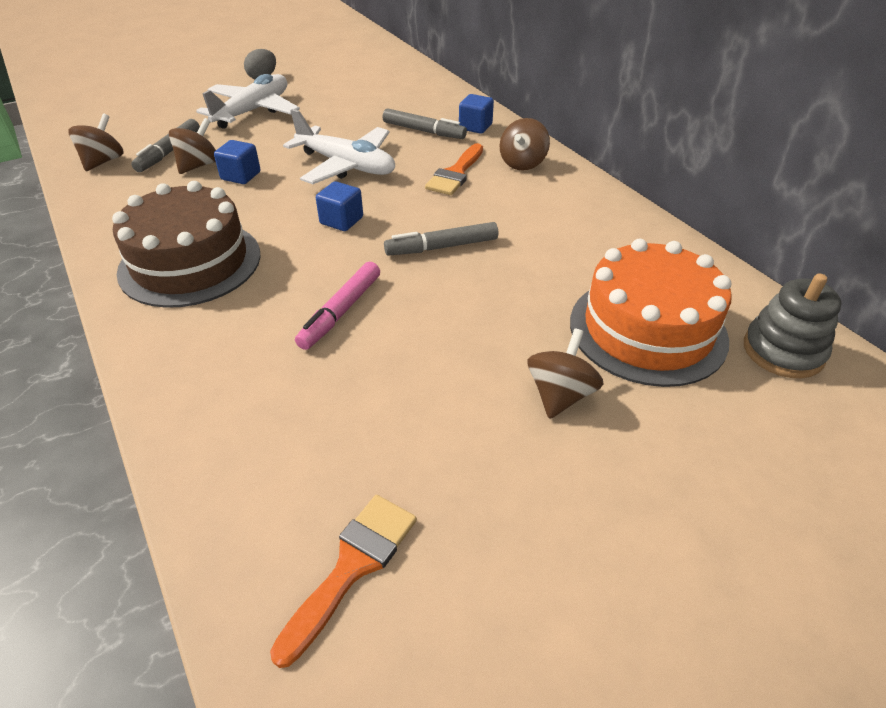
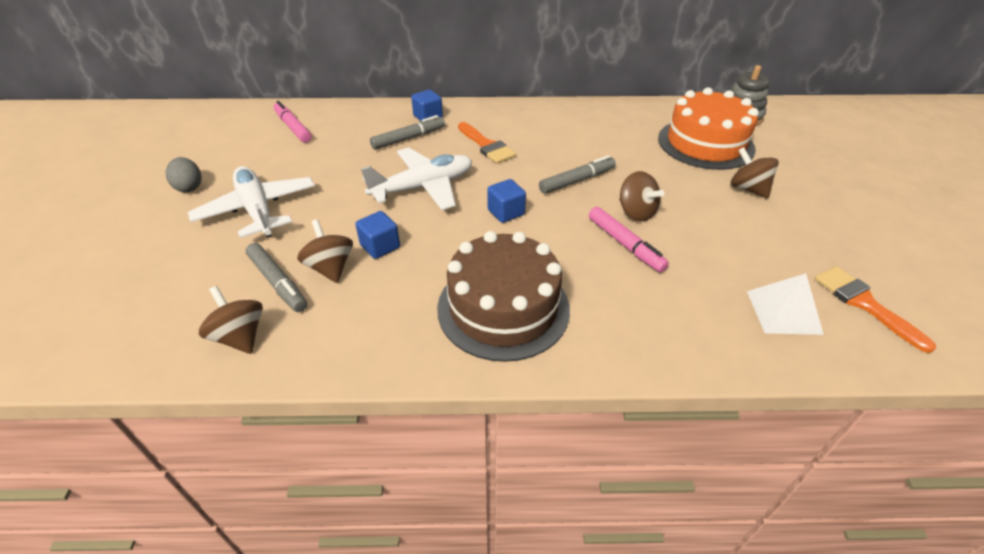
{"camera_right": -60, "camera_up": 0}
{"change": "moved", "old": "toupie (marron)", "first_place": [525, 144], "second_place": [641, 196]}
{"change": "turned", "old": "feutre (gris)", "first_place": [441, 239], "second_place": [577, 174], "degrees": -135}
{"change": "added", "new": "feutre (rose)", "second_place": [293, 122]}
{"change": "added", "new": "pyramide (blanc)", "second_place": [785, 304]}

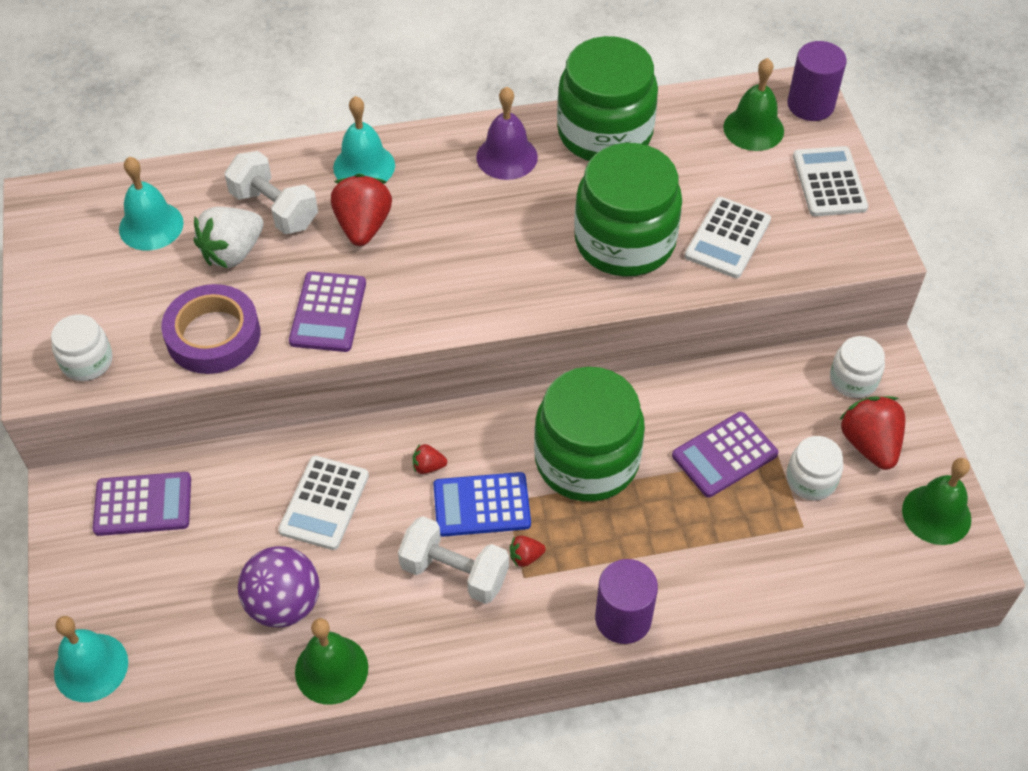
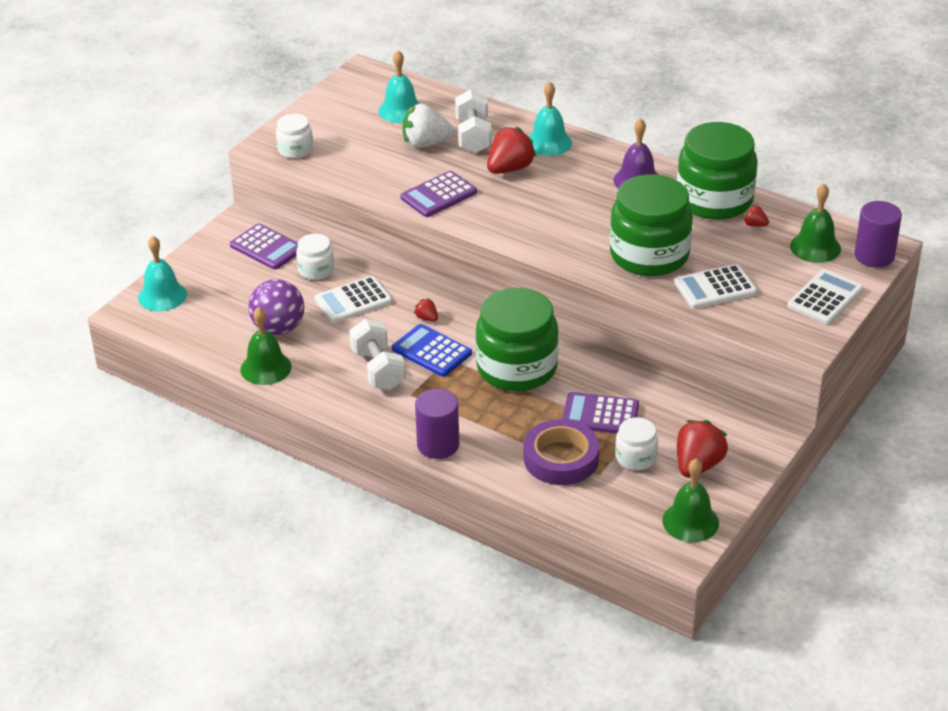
{"camera_right": 45, "camera_up": -15}
{"change": "moved", "old": "ruban adhésif (violet)", "first_place": [210, 329], "second_place": [561, 452]}
{"change": "moved", "old": "bocal (blanc)", "first_place": [857, 367], "second_place": [315, 257]}
{"change": "moved", "old": "fraise (rouge)", "first_place": [528, 551], "second_place": [756, 216]}

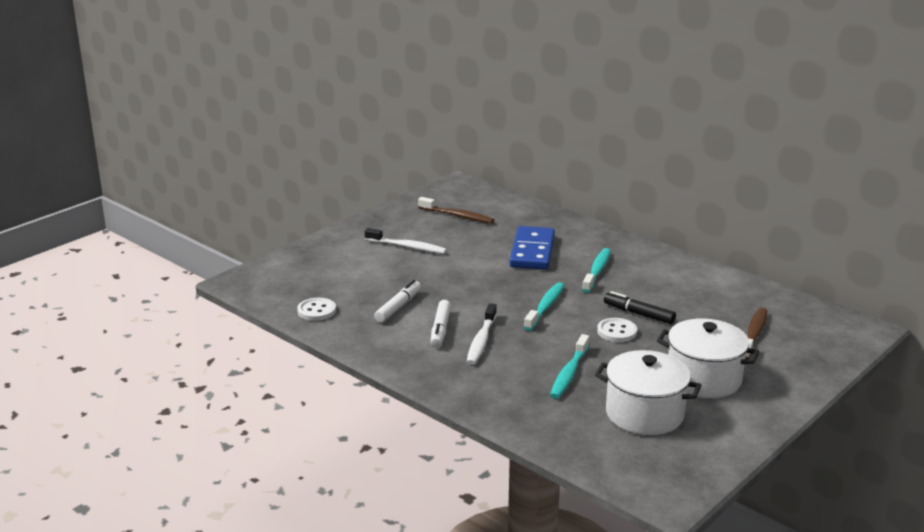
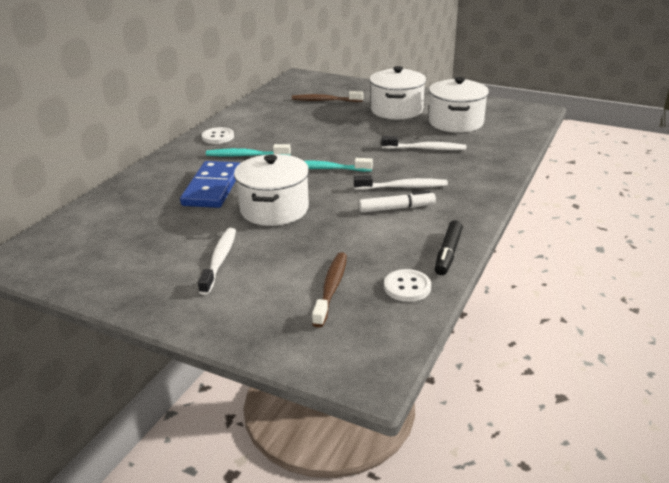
{"camera_right": -105, "camera_up": 5}
{"change": "moved", "old": "brosse à dents (marron)", "first_place": [456, 210], "second_place": [329, 290]}
{"change": "turned", "old": "domino (bleu)", "first_place": [532, 248], "second_place": [210, 184], "degrees": -75}
{"change": "removed", "old": "feutre (blanc)", "first_place": [397, 301]}
{"change": "moved", "old": "feutre (noir)", "first_place": [640, 307], "second_place": [449, 247]}
{"change": "moved", "old": "bouton (blanc)", "first_place": [617, 330], "second_place": [218, 135]}
{"change": "recoloured", "old": "brosse à dents (turquoise)", "new": "brosse à dents (blanc)", "first_place": [570, 366], "second_place": [423, 143]}
{"change": "added", "new": "marmite (blanc)", "second_place": [271, 190]}

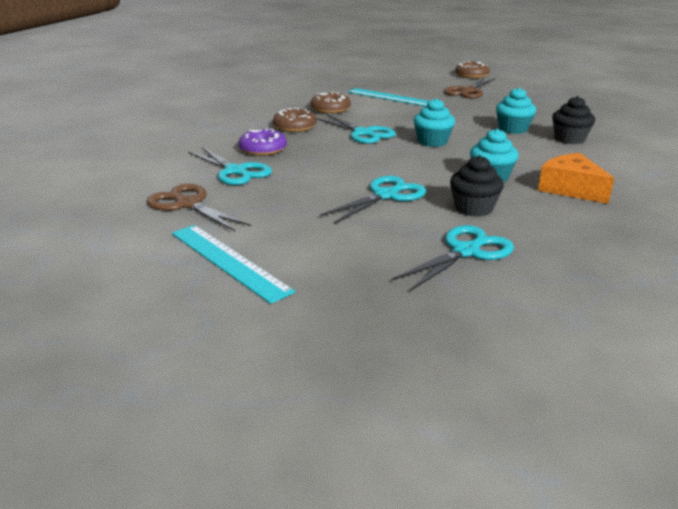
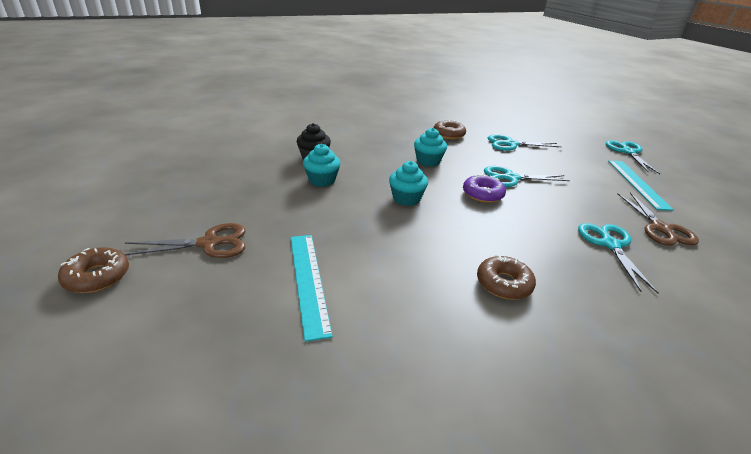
{"camera_right": -140, "camera_up": 5}
{"change": "moved", "old": "beignet (marron)", "first_place": [330, 103], "second_place": [450, 129]}
{"change": "moved", "old": "ciseaux (turquoise)", "first_place": [356, 129], "second_place": [633, 157]}
{"change": "moved", "old": "beignet (violet)", "first_place": [262, 142], "second_place": [484, 188]}
{"change": "removed", "old": "fromage (orange)", "first_place": [576, 178]}
{"change": "removed", "old": "muffin (noir)", "first_place": [477, 186]}

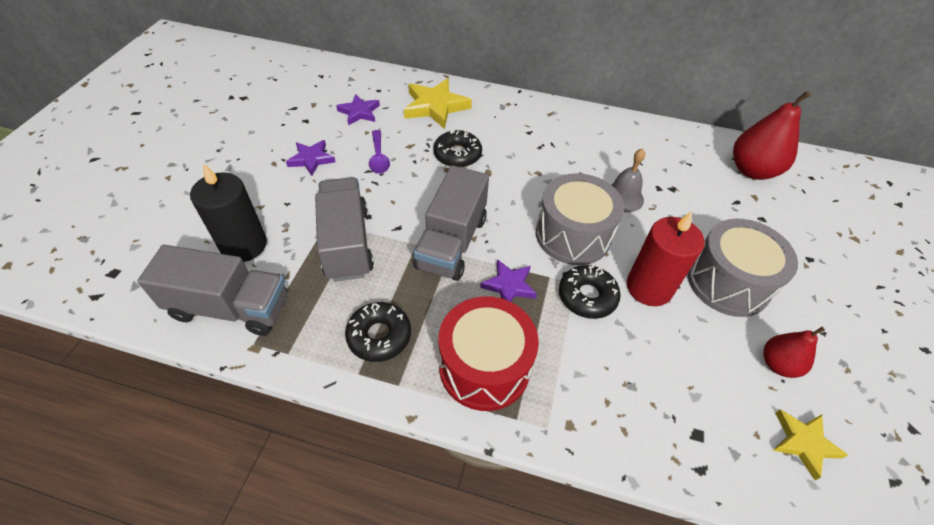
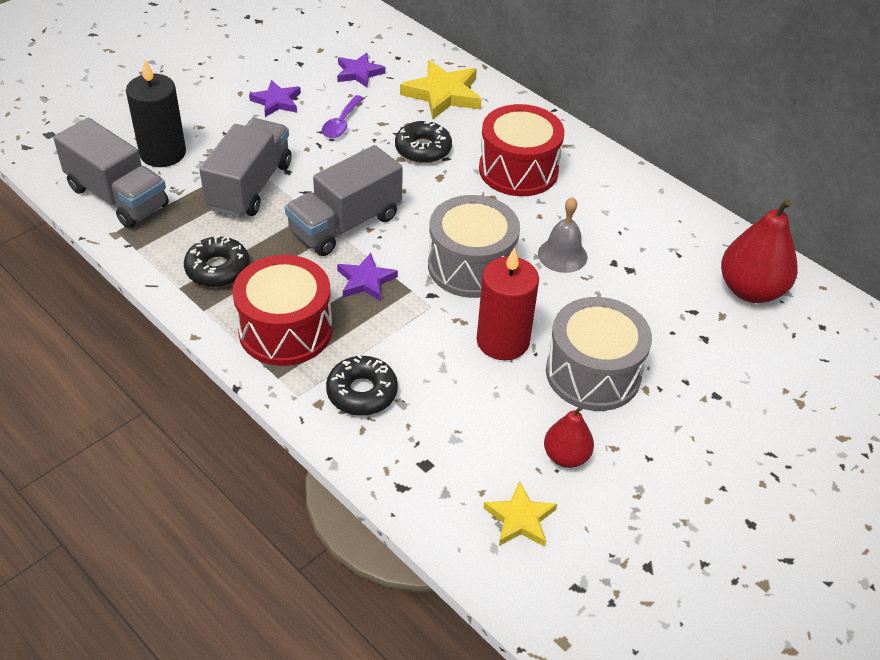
{"camera_right": 30, "camera_up": -5}
{"change": "moved", "old": "beignet (noir)", "first_place": [590, 292], "second_place": [362, 385]}
{"change": "added", "new": "tambour (rouge)", "second_place": [521, 150]}

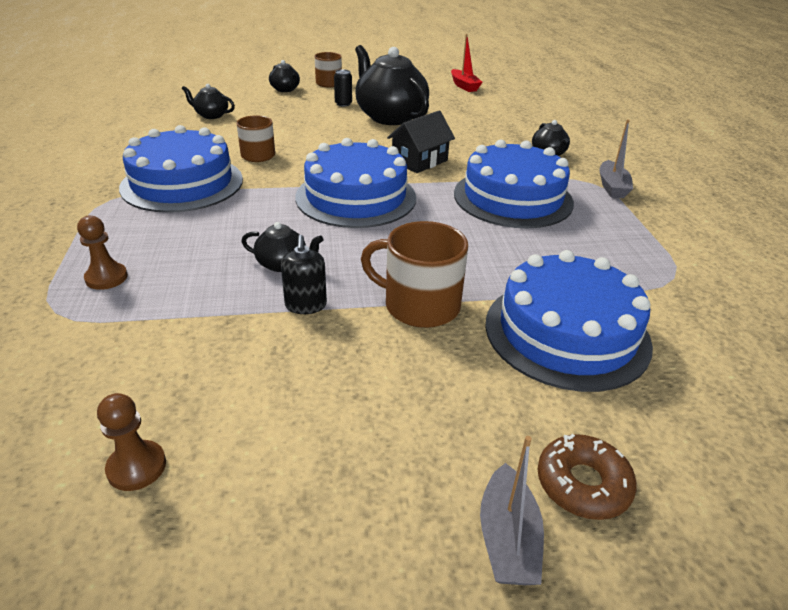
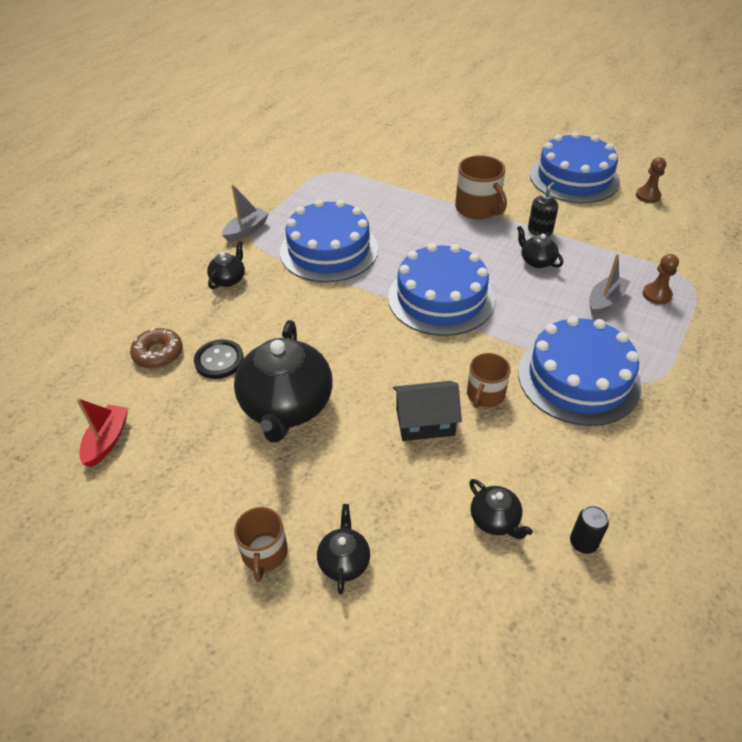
{"camera_right": -140, "camera_up": 10}
{"change": "moved", "old": "canette (noir)", "first_place": [343, 87], "second_place": [589, 530]}
{"change": "moved", "old": "maison (noir)", "first_place": [421, 142], "second_place": [427, 411]}
{"change": "moved", "old": "gâteau (bleu)", "first_place": [569, 321], "second_place": [575, 167]}
{"change": "moved", "old": "beignet (marron)", "first_place": [587, 477], "second_place": [156, 348]}
{"change": "moved", "old": "bateau (gris)", "first_place": [512, 510], "second_place": [609, 285]}
{"change": "added", "new": "bouton (noir)", "second_place": [219, 359]}

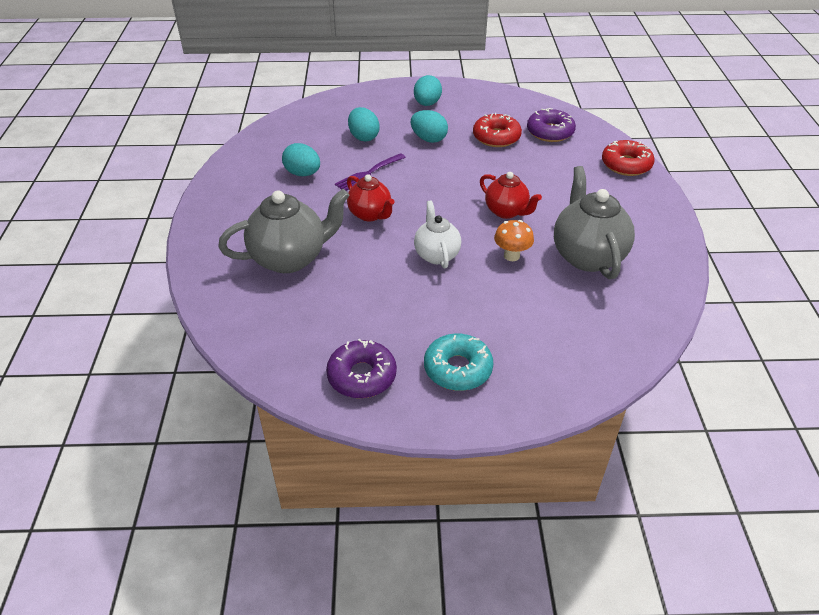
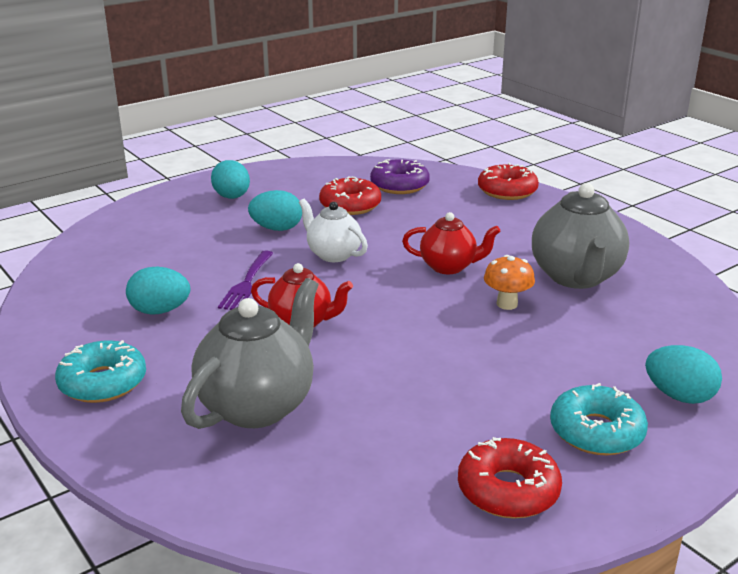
{"camera_right": -35, "camera_up": -15}
{"change": "moved", "old": "œuf (turquoise)", "first_place": [364, 124], "second_place": [683, 374]}
{"change": "turned", "old": "théière (gris)", "first_place": [594, 222], "second_place": [580, 236], "degrees": -135}
{"change": "moved", "old": "théière (blanc)", "first_place": [437, 235], "second_place": [333, 230]}
{"change": "recoloured", "old": "beignet (violet)", "new": "beignet (rouge)", "first_place": [361, 368], "second_place": [510, 478]}
{"change": "added", "new": "beignet (turquoise)", "second_place": [100, 371]}

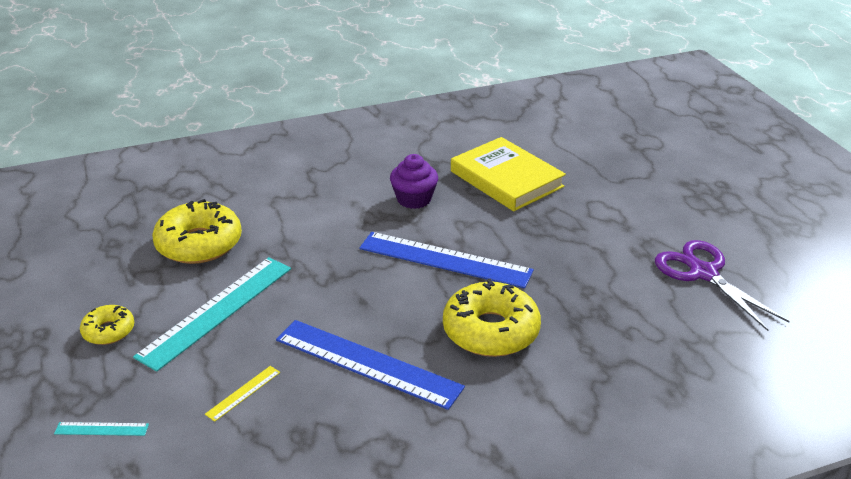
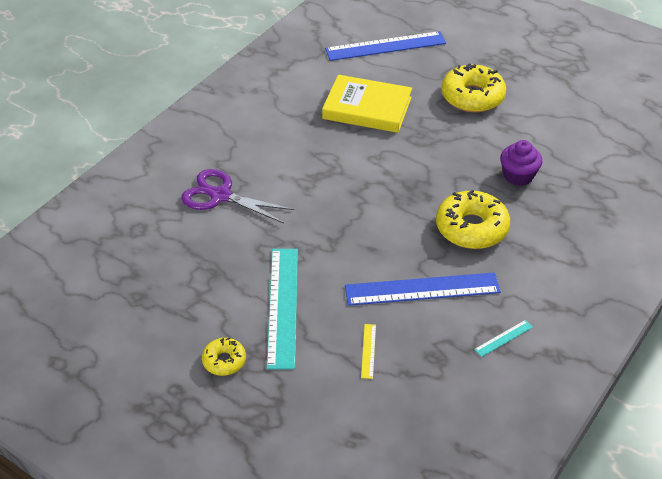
{"camera_right": -35, "camera_up": 10}
{"change": "moved", "old": "muffin (violet)", "first_place": [414, 181], "second_place": [521, 163]}
{"change": "moved", "old": "beignet (jaune)", "first_place": [197, 231], "second_place": [473, 87]}
{"change": "moved", "old": "règle (bleu)", "first_place": [446, 260], "second_place": [385, 46]}
{"change": "moved", "old": "ciseaux (violet)", "first_place": [722, 285], "second_place": [237, 196]}
{"change": "moved", "old": "règle (turquoise)", "first_place": [101, 429], "second_place": [503, 338]}

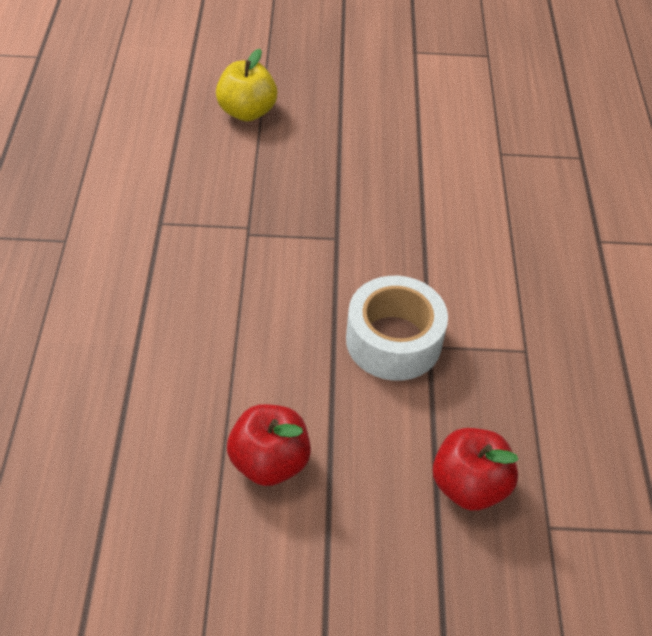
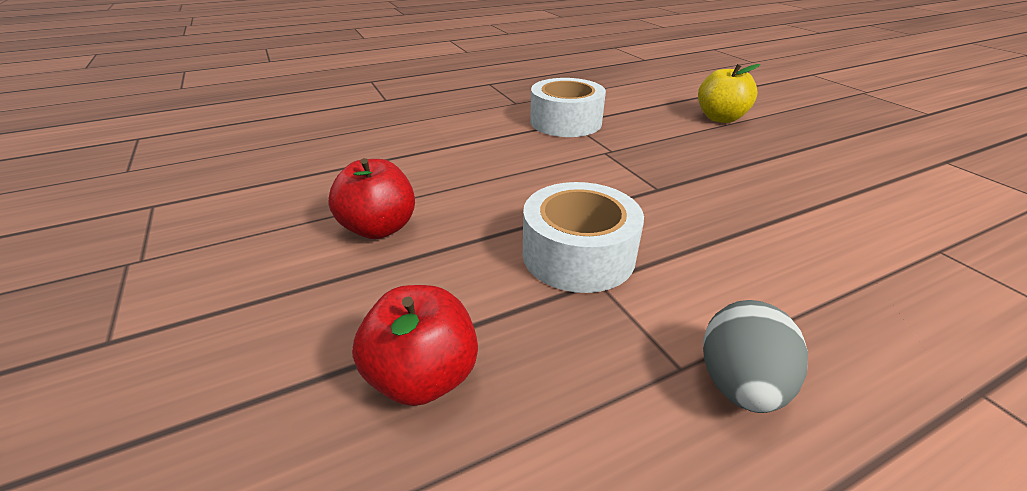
{"camera_right": 65, "camera_up": -15}
{"change": "added", "new": "ruban adhésif (blanc)", "second_place": [568, 107]}
{"change": "added", "new": "œuf (gris)", "second_place": [755, 356]}

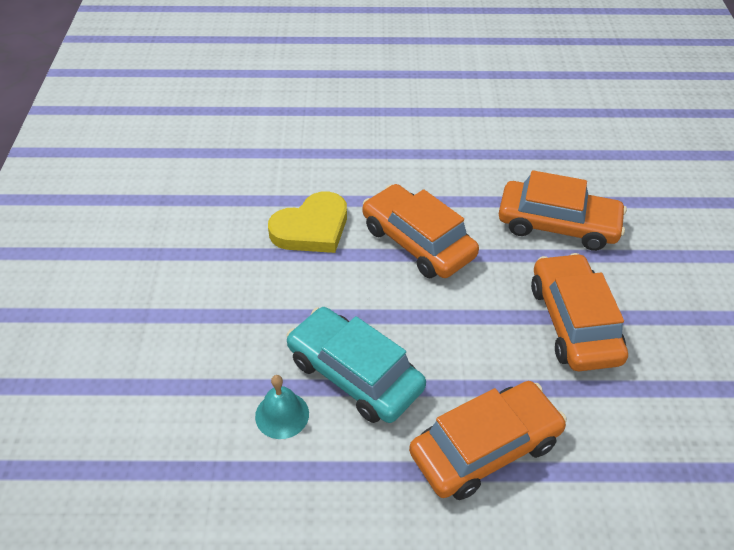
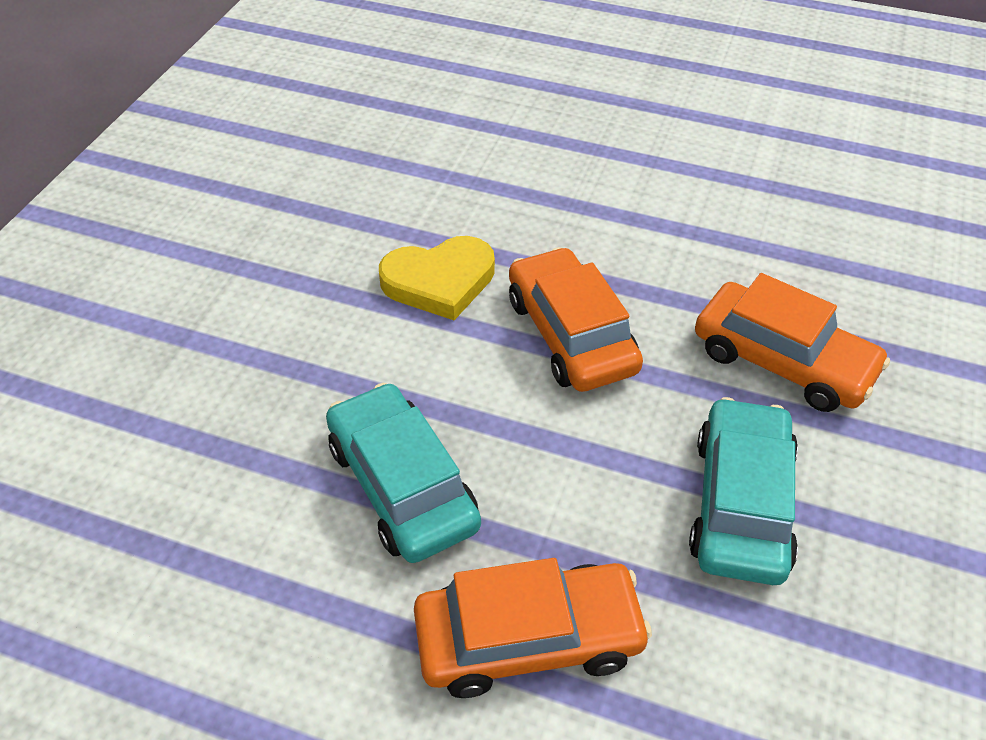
{"camera_right": 20, "camera_up": 0}
{"change": "recoloured", "old": "voiture (orange)", "new": "voiture (turquoise)", "first_place": [579, 312], "second_place": [743, 491]}
{"change": "removed", "old": "cloche (turquoise)", "first_place": [282, 407]}

